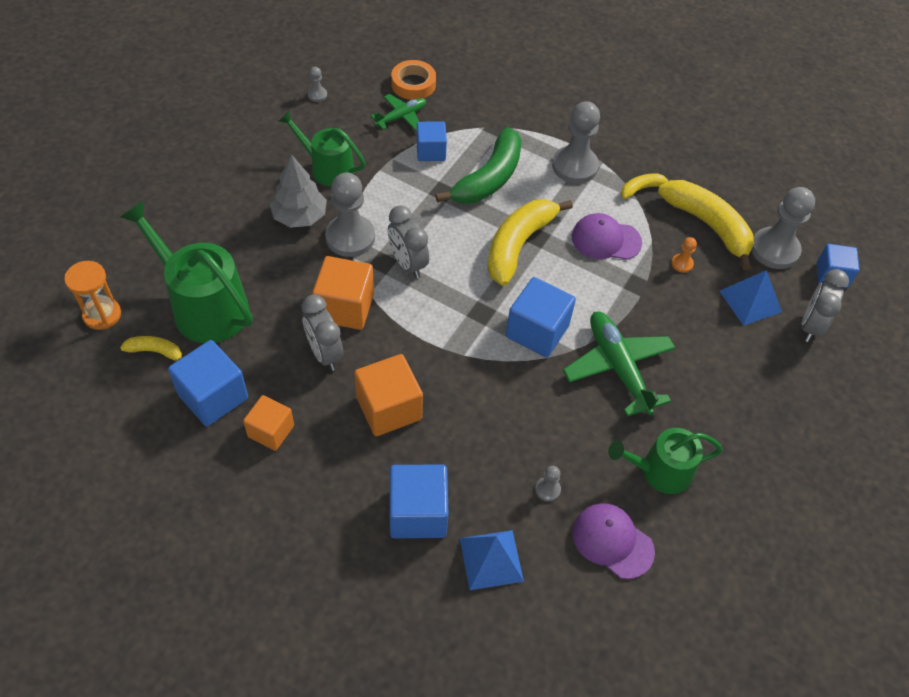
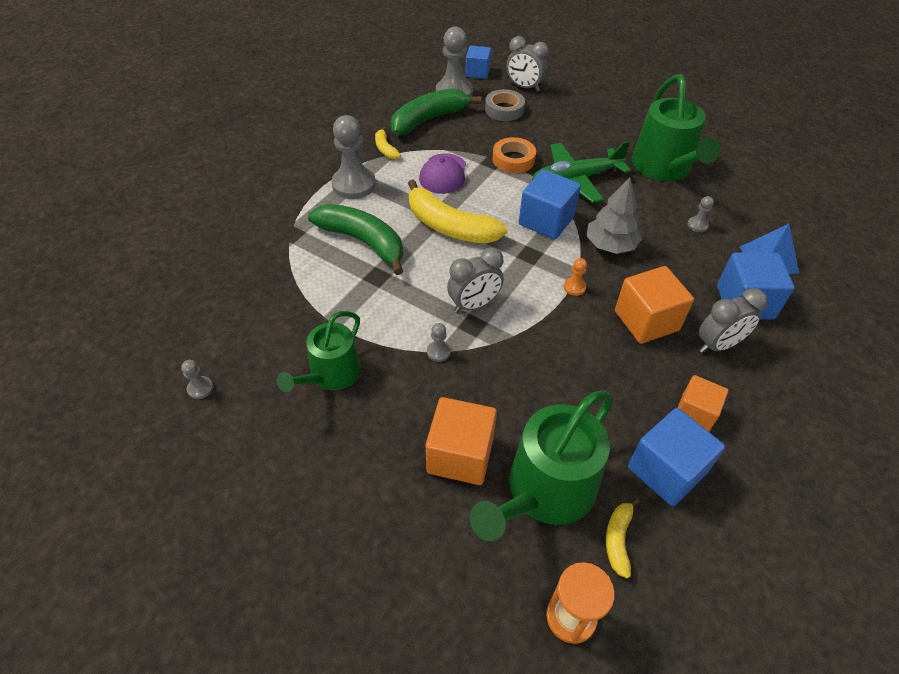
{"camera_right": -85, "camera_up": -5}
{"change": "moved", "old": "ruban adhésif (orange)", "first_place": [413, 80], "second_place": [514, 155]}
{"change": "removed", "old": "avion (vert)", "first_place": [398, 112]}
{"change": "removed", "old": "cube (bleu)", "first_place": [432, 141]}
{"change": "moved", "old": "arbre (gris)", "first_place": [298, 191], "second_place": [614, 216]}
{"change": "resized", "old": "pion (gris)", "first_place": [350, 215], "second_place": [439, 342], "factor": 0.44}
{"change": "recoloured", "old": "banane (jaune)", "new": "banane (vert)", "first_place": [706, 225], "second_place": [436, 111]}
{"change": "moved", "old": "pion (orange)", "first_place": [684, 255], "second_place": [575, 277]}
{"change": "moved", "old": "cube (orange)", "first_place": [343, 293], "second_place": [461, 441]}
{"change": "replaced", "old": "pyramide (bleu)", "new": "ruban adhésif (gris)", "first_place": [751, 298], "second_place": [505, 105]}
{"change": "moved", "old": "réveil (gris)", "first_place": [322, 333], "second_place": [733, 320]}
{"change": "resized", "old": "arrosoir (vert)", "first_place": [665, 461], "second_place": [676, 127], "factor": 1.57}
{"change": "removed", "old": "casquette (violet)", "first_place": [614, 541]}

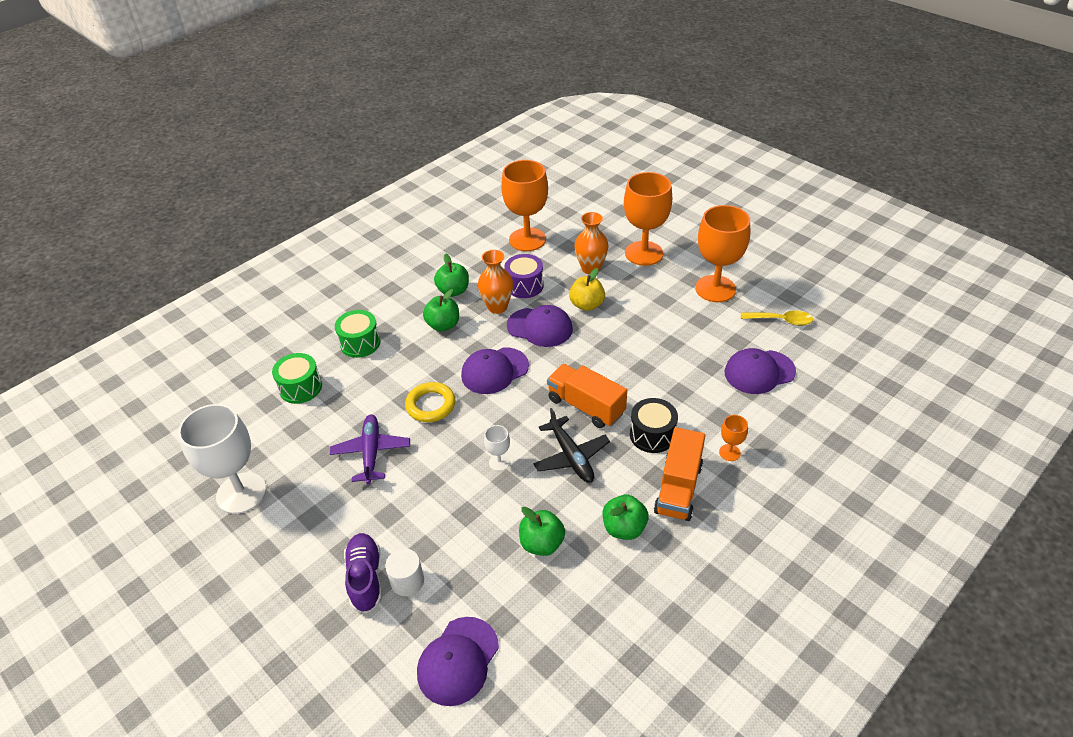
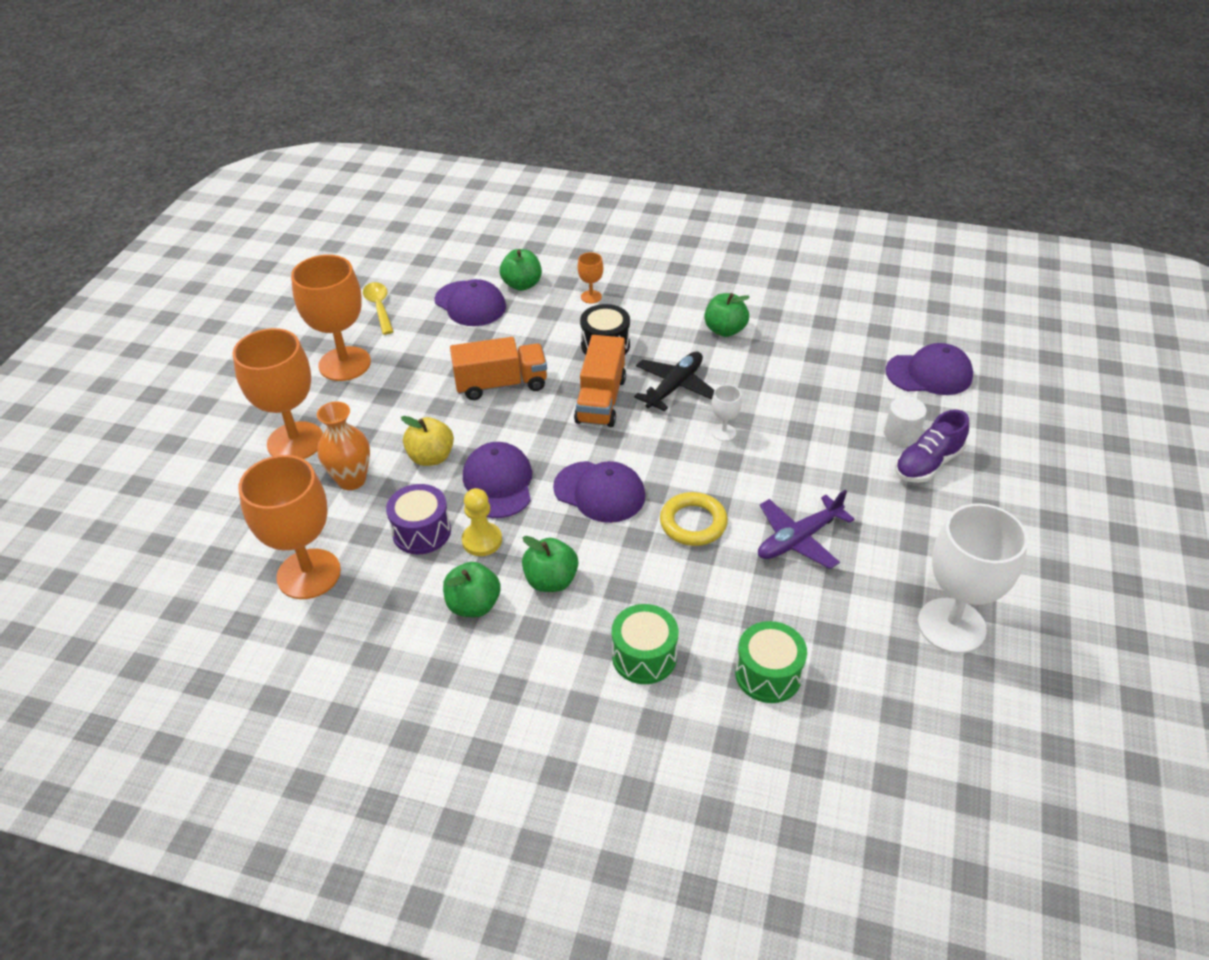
{"camera_right": -120, "camera_up": 0}
{"change": "replaced", "old": "vase (orange)", "new": "pion (jaune)", "first_place": [495, 282], "second_place": [482, 522]}
{"change": "moved", "old": "camion (orange)", "first_place": [679, 474], "second_place": [498, 368]}
{"change": "moved", "old": "pomme (vert)", "first_place": [542, 531], "second_place": [521, 270]}

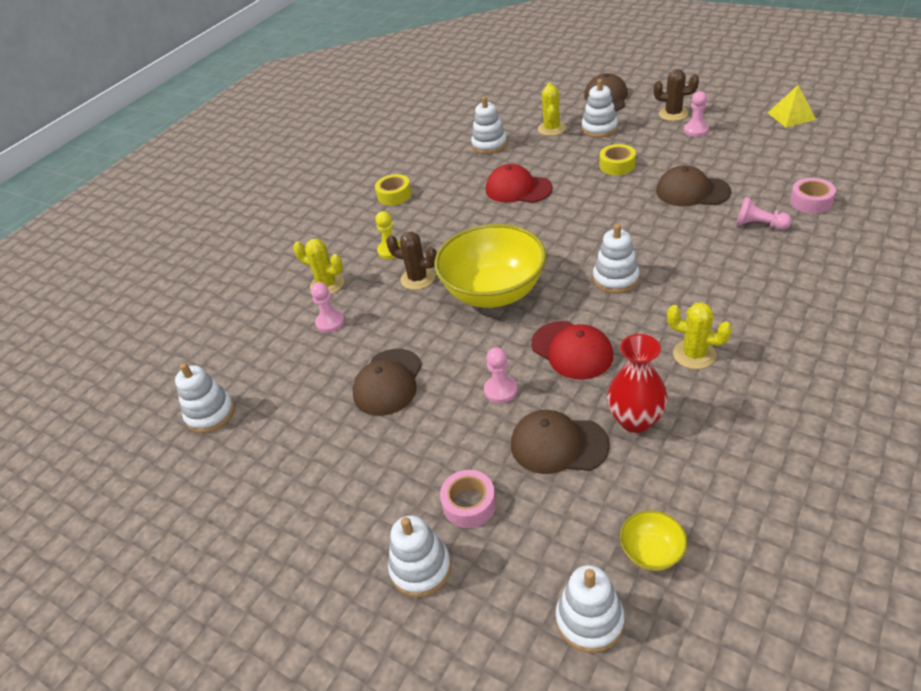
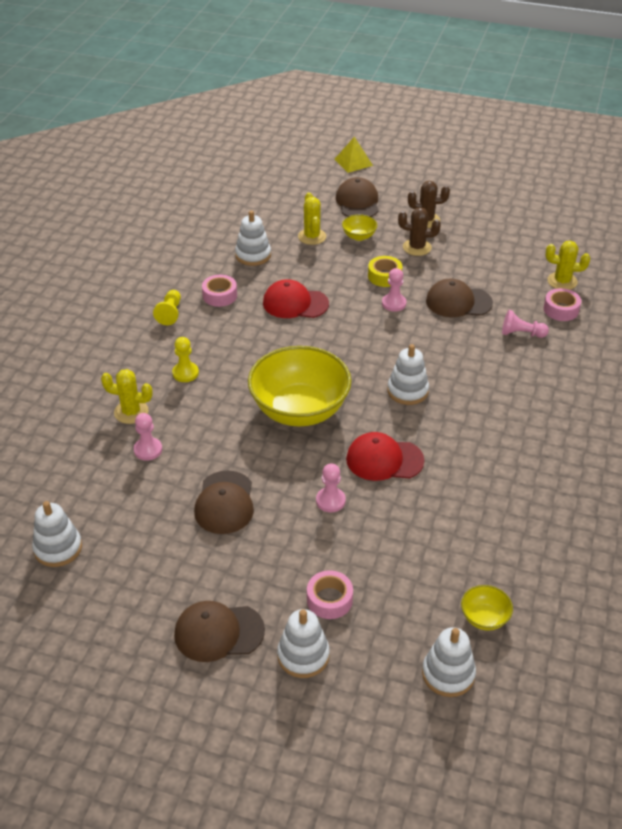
{"camera_right": -20, "camera_up": 0}
{"change": "replaced", "old": "jouet à empiler (blanc)", "new": "bol (jaune)", "first_place": [600, 108], "second_place": [359, 227]}
{"change": "moved", "old": "pyramide (jaune)", "first_place": [792, 106], "second_place": [353, 155]}
{"change": "moved", "old": "pion (rose)", "first_place": [696, 114], "second_place": [394, 290]}
{"change": "replaced", "old": "ruban adhésif (jaune)", "new": "pion (jaune)", "first_place": [393, 189], "second_place": [167, 307]}
{"change": "moved", "old": "cactus (marron)", "first_place": [411, 261], "second_place": [419, 231]}
{"change": "moved", "old": "cactus (jaune)", "first_place": [699, 335], "second_place": [568, 265]}
{"change": "turned", "old": "casquette (rouge)", "first_place": [572, 350], "second_place": [385, 456], "degrees": 150}
{"change": "removed", "old": "vase (rouge)", "first_place": [637, 383]}
{"change": "moved", "old": "casquette (marron)", "first_place": [560, 442], "second_place": [219, 631]}
{"change": "added", "new": "ruban adhésif (rose)", "second_place": [219, 291]}

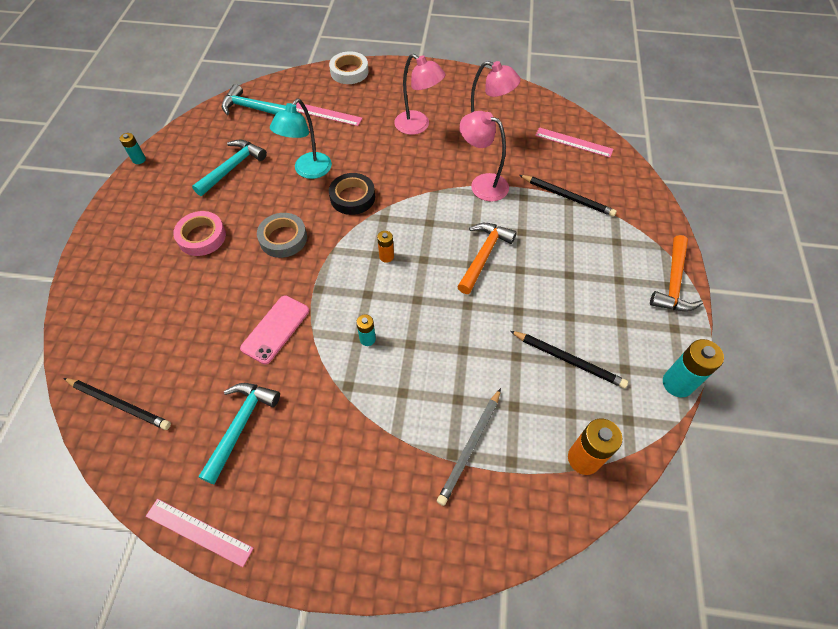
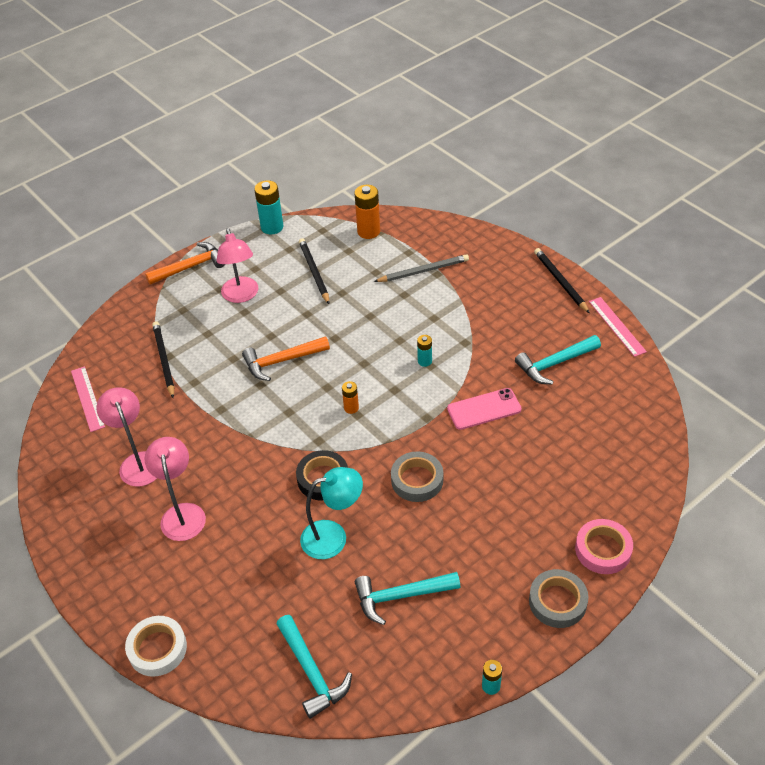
{"camera_right": -135, "camera_up": -10}
{"change": "removed", "old": "règle (rose)", "first_place": [329, 114]}
{"change": "moved", "old": "lampe (rose)", "first_place": [484, 156], "second_place": [237, 265]}
{"change": "moved", "old": "ruban adhésif (rose)", "first_place": [199, 233], "second_place": [604, 546]}
{"change": "moved", "old": "crayon (noir)", "first_place": [117, 404], "second_place": [562, 280]}
{"change": "added", "new": "ruban adhésif (gris)", "second_place": [558, 598]}

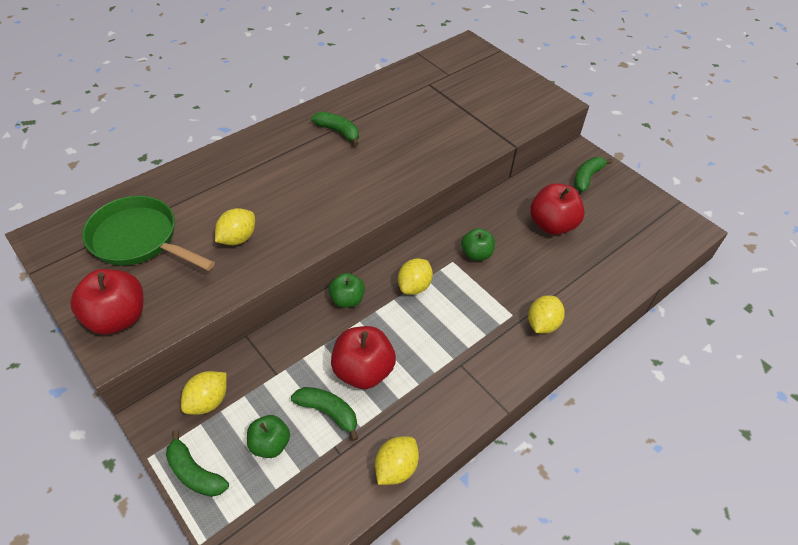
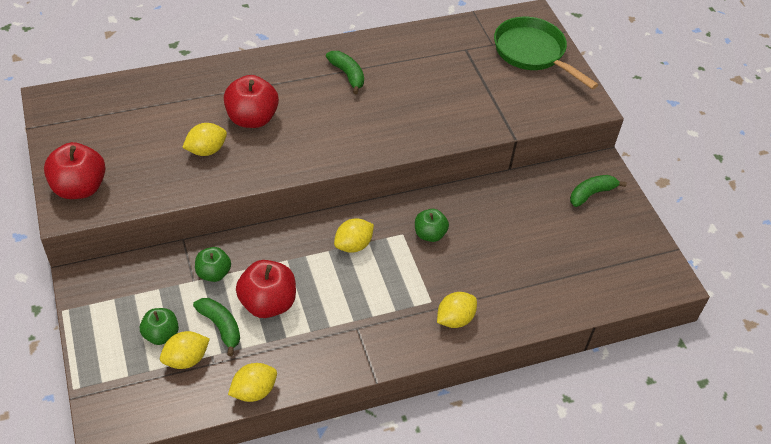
{"camera_right": 20, "camera_up": 0}
{"change": "moved", "old": "pomme (rouge)", "first_place": [557, 209], "second_place": [251, 101]}
{"change": "moved", "old": "poêle (vert)", "first_place": [148, 233], "second_place": [546, 53]}
{"change": "moved", "old": "pomme (vert)", "first_place": [347, 290], "second_place": [213, 264]}
{"change": "moved", "old": "citron (jaune)", "first_place": [204, 393], "second_place": [185, 350]}
{"change": "removed", "old": "banane (vert)", "first_place": [197, 463]}

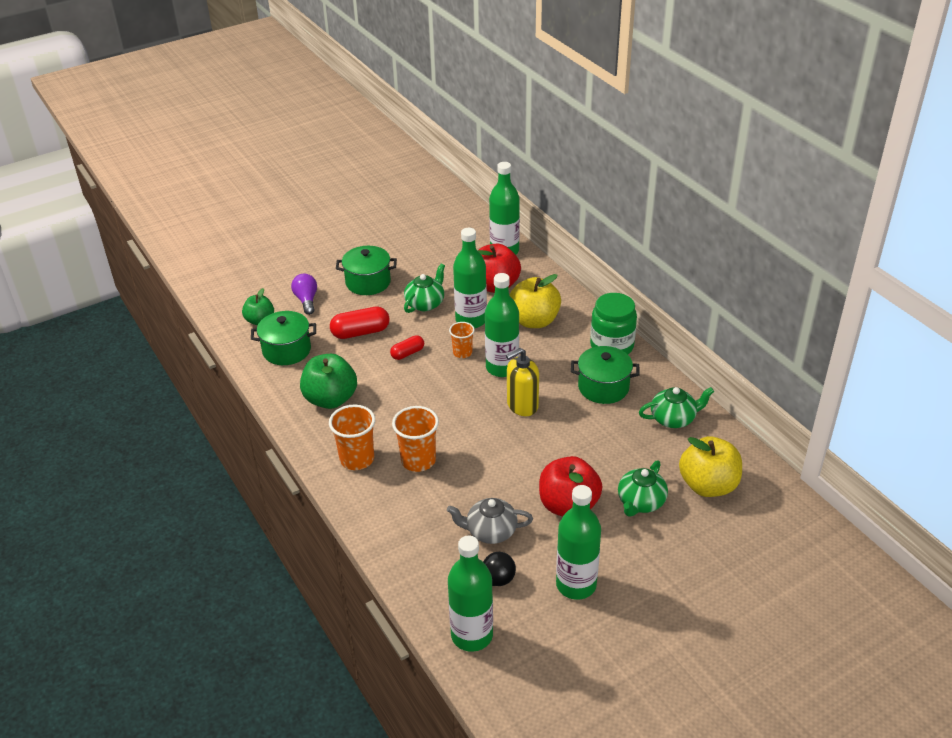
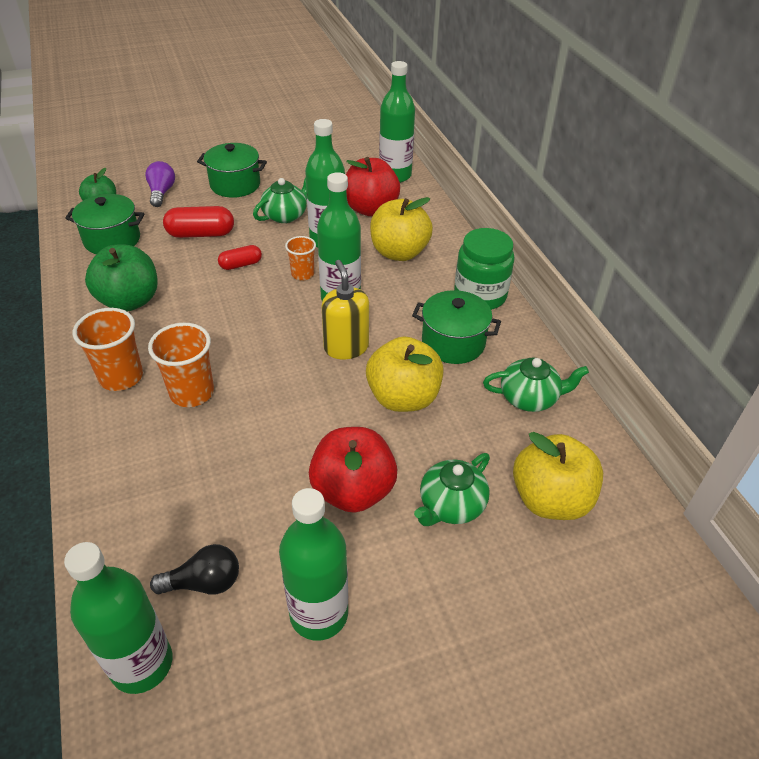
{"camera_right": 10, "camera_up": 5}
{"change": "turned", "old": "distributeur de savon (jaune)", "first_place": [522, 382], "second_place": [345, 309], "degrees": 90}
{"change": "removed", "old": "théière (gris)", "first_place": [490, 521]}
{"change": "added", "new": "pomme (jaune)", "second_place": [405, 374]}

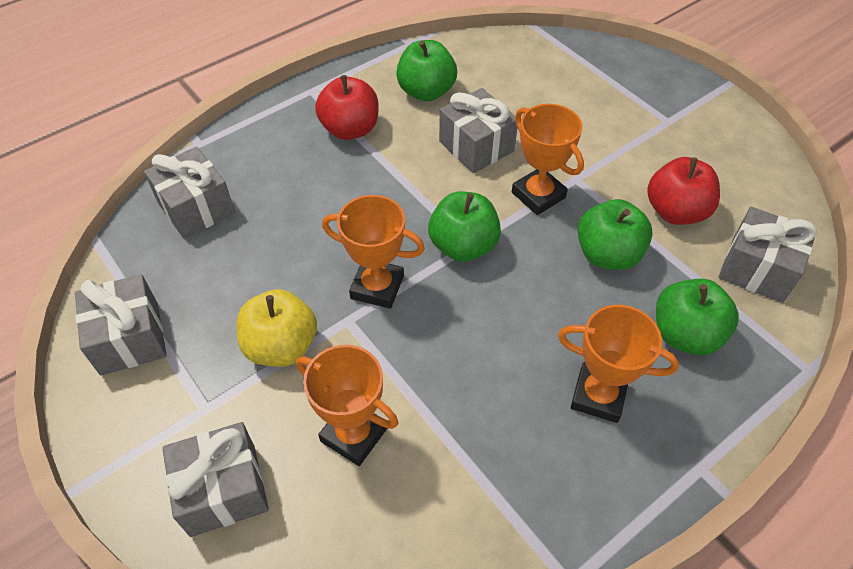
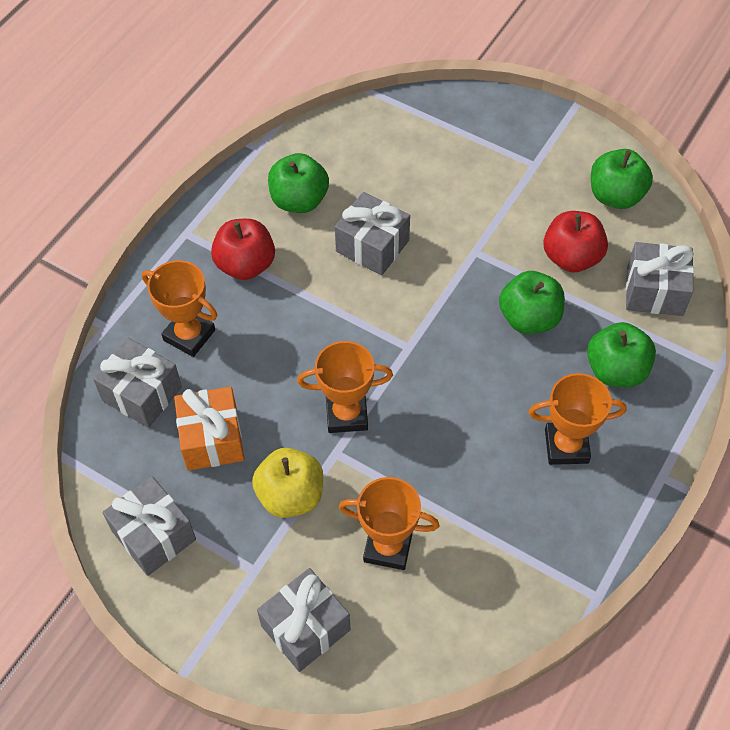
{"camera_right": -20, "camera_up": 5}
{"change": "moved", "old": "trophée (orange)", "first_place": [548, 159], "second_place": [179, 308]}
{"change": "moved", "old": "pomme (vert)", "first_place": [464, 227], "second_place": [622, 179]}
{"change": "added", "new": "cadeau (orange)", "second_place": [209, 428]}

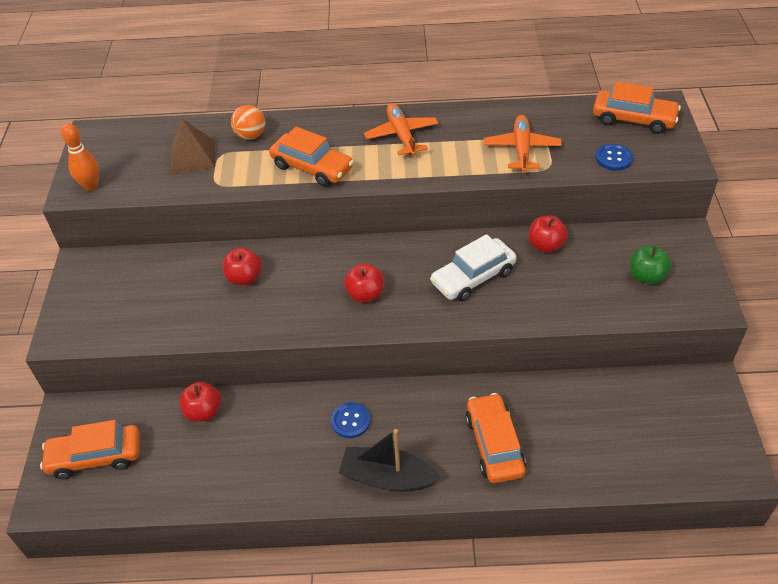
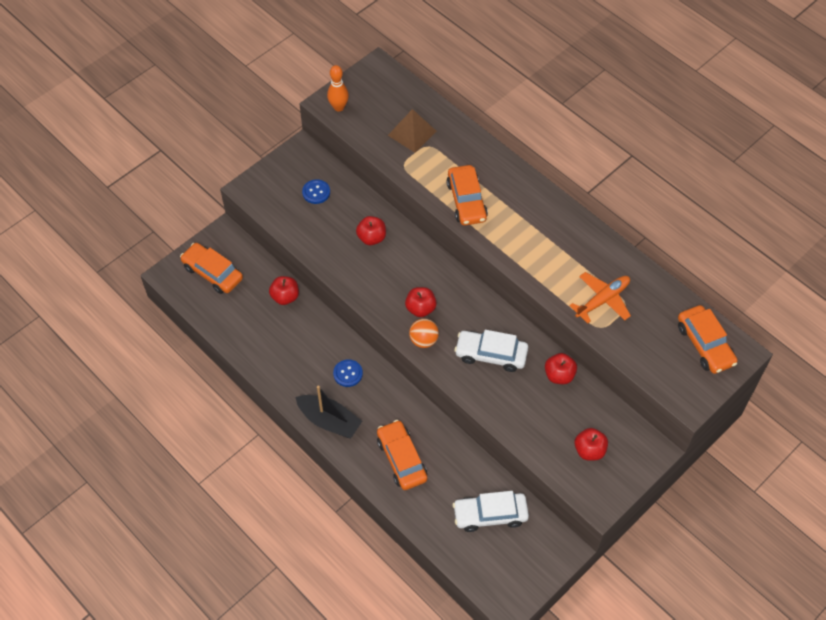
{"camera_right": 45, "camera_up": 10}
{"change": "removed", "old": "avion (orange)", "first_place": [401, 129]}
{"change": "moved", "old": "balle (orange)", "first_place": [248, 122], "second_place": [424, 333]}
{"change": "moved", "old": "bouton (bleu)", "first_place": [614, 157], "second_place": [316, 191]}
{"change": "recoloured", "old": "pomme (vert)", "new": "pomme (rouge)", "first_place": [651, 264], "second_place": [591, 444]}
{"change": "turned", "old": "voiture (orange)", "first_place": [496, 438], "second_place": [402, 455], "degrees": -60}
{"change": "turned", "old": "bateau (noir)", "first_place": [390, 460], "second_place": [329, 412], "degrees": 150}
{"change": "added", "new": "voiture (blanc)", "second_place": [491, 511]}

